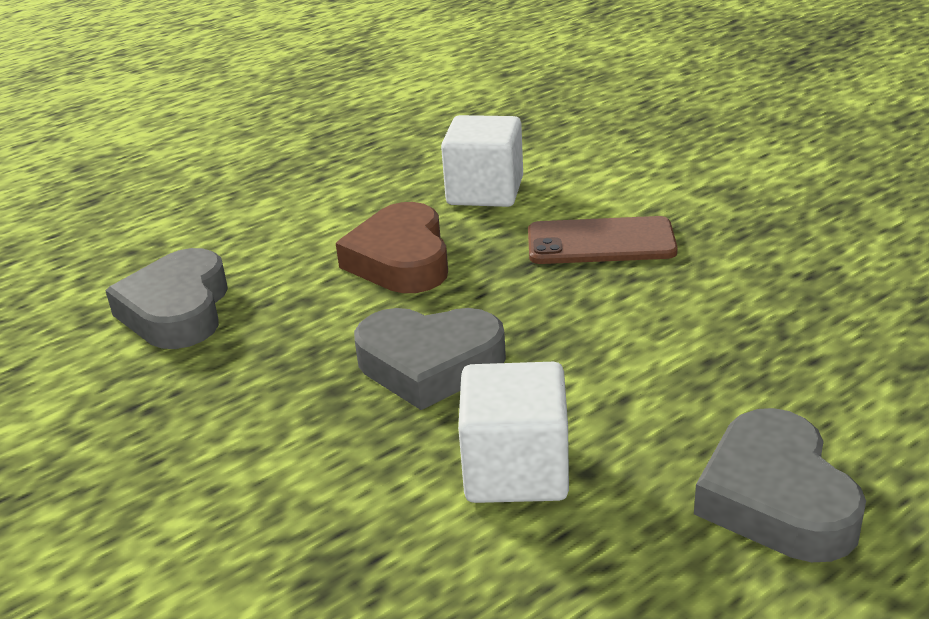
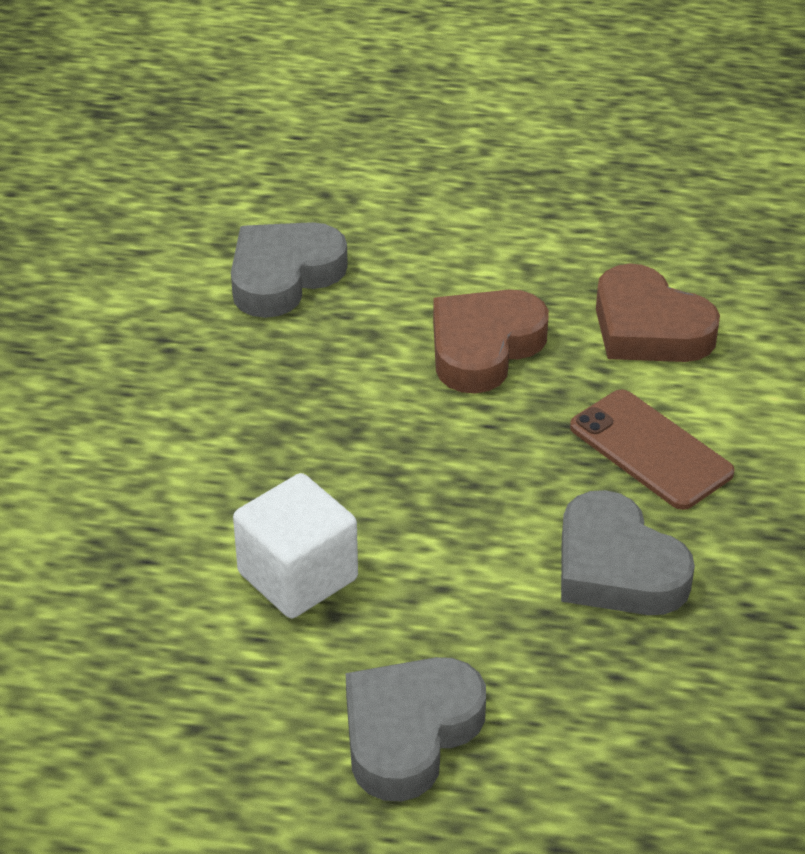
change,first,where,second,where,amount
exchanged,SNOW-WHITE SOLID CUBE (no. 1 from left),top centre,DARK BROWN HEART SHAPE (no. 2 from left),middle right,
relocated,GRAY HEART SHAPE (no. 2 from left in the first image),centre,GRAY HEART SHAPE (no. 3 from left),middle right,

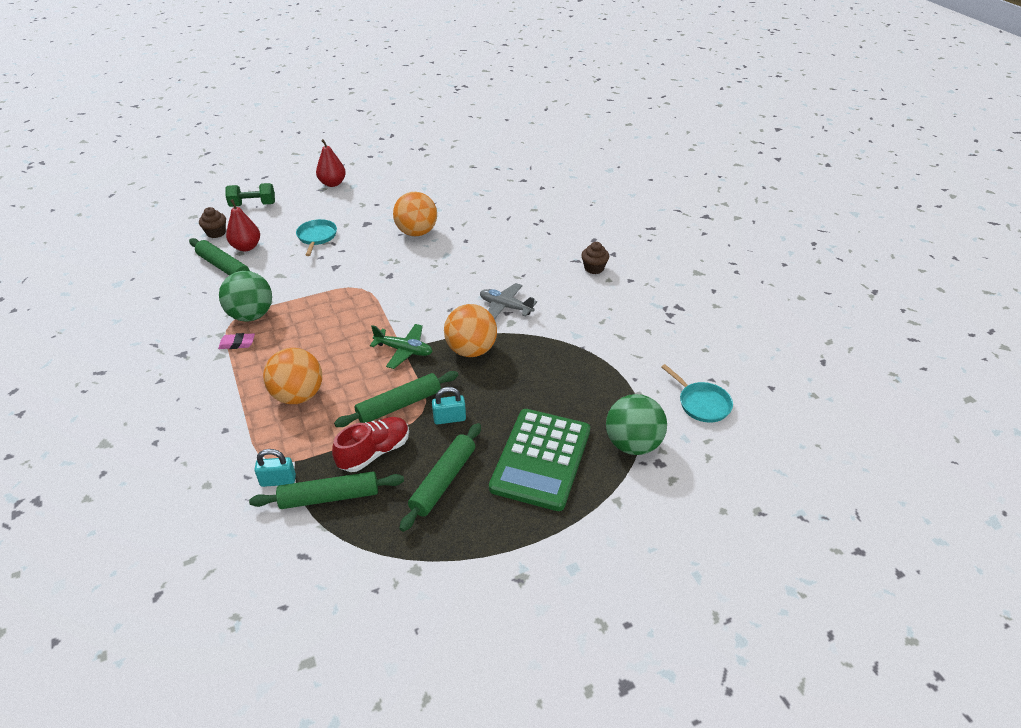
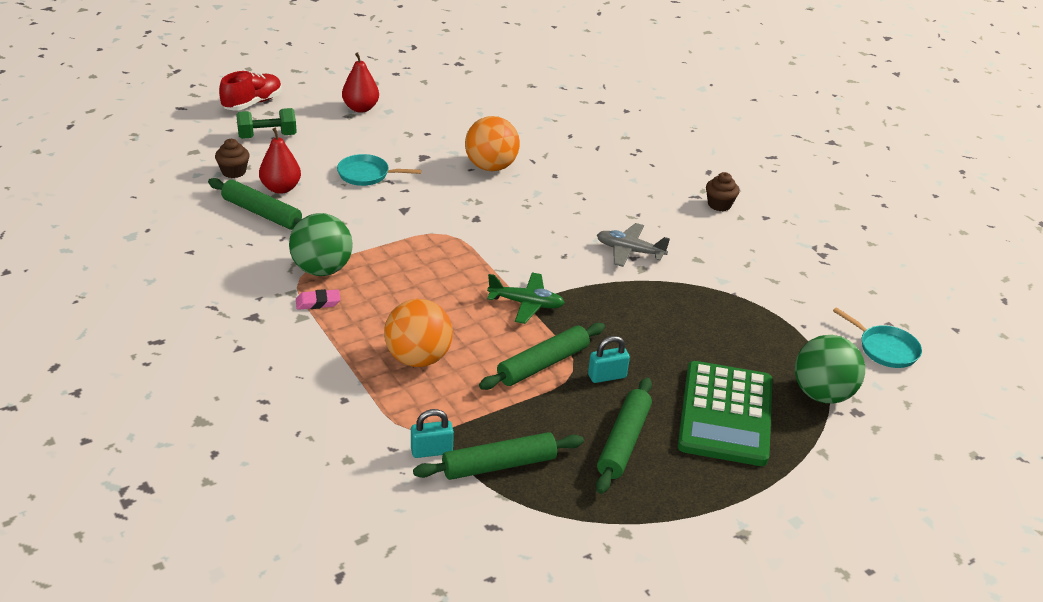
change,first,where,second,where,amount
spun,TURQUOISE PAN (no. 1 from left),top left,,top centre,75 degrees counterclockwise
missing,BRIGHT ORANGE SPHERE (no. 3 from left),centre,,,
relocated,CRIMSON SHOE,centre,,top left,

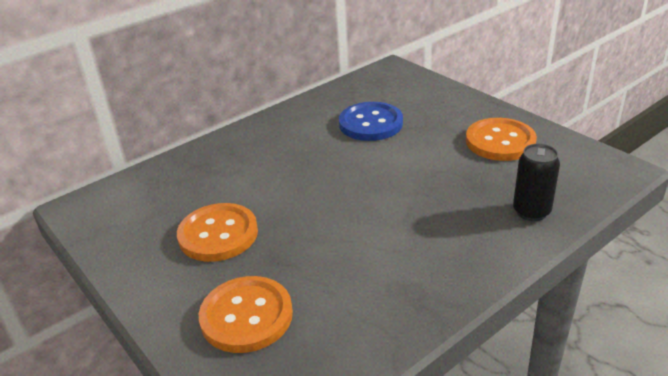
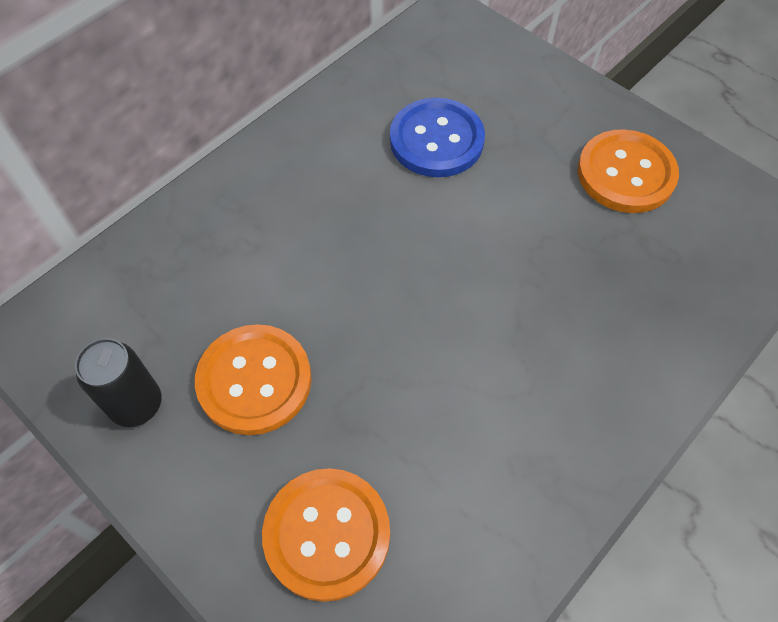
change,first,where,second,where,amount
relocated,JET-BLACK CAN,middle right,,middle left,

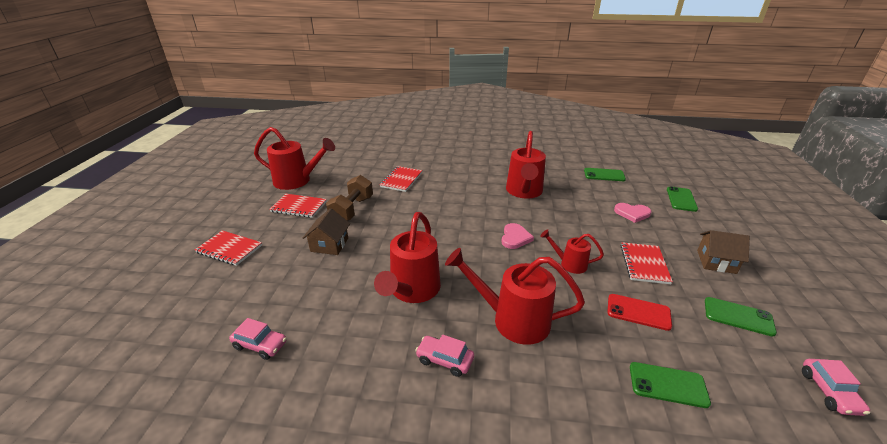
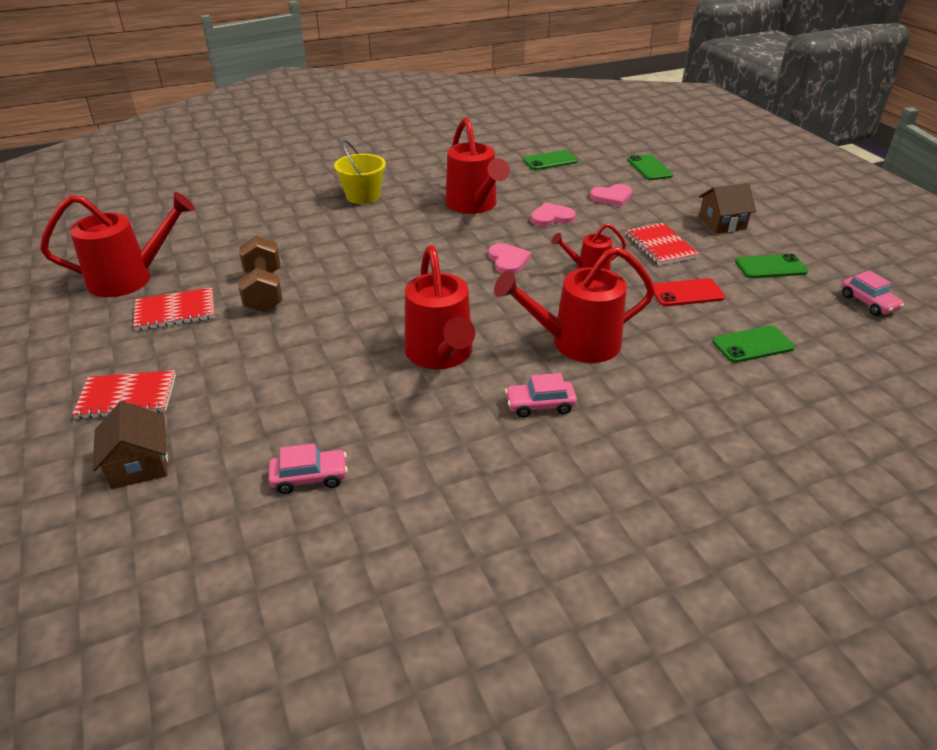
change,first,where,second,where,amount
missing,CRIMSON EXERCISE BOOK (no. 3 from left),centre,,,
relocated,DARK BROWN TOY HOUSE (no. 1 from left),centre,,middle left,
appeared,,,GOLDEN PAIL,top centre,
appeared,,,PINK HEART SHAPE (no. 2 from left),top centre,

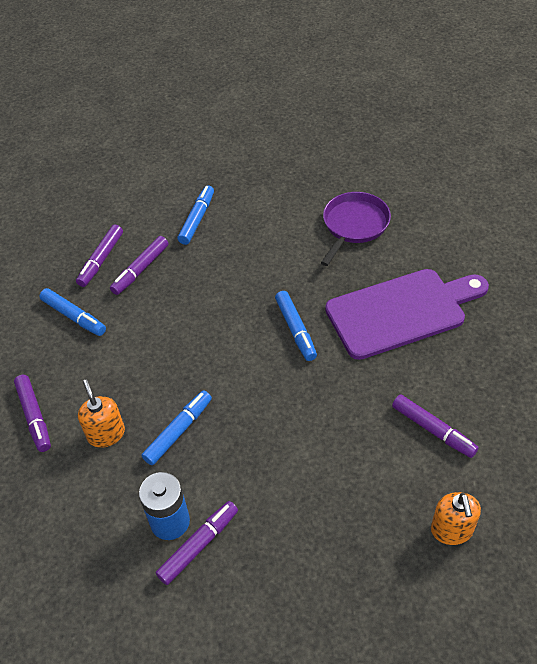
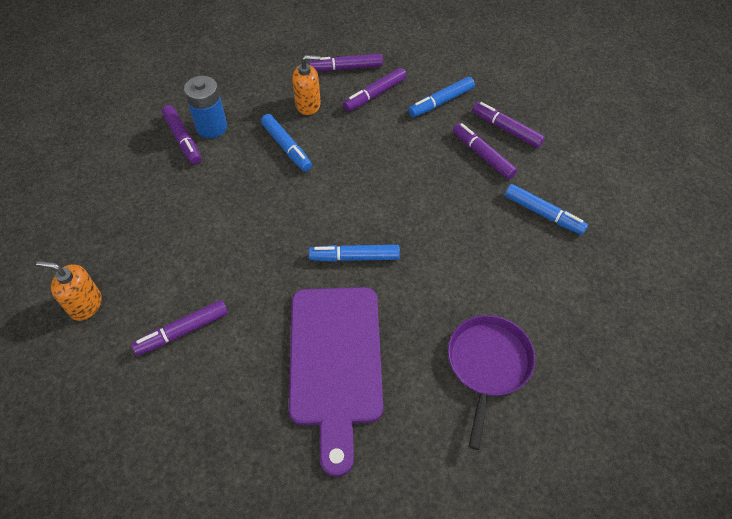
change,first,where,second,where,amount
spun,ROYAL PURPLE PAN,centre,,bottom right,120 degrees counterclockwise
appeared,,,ROYAL PURPLE MARKER PEN (no. 4 from left),top centre,

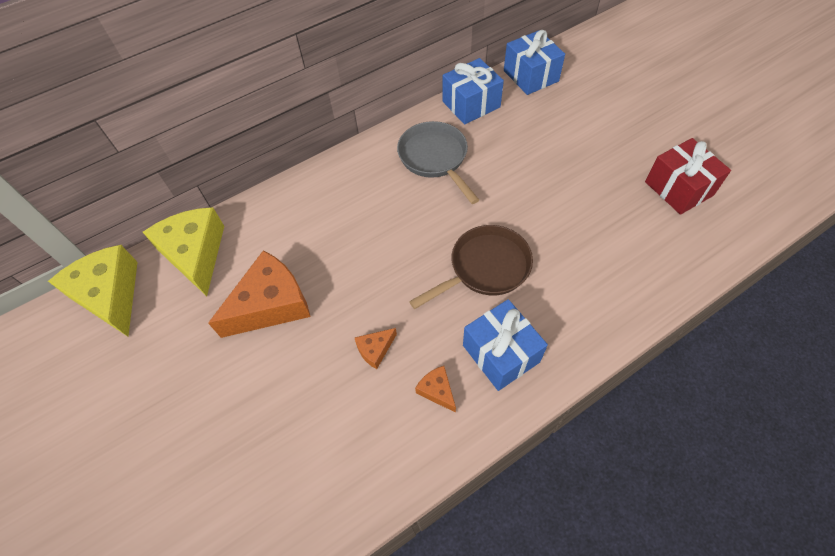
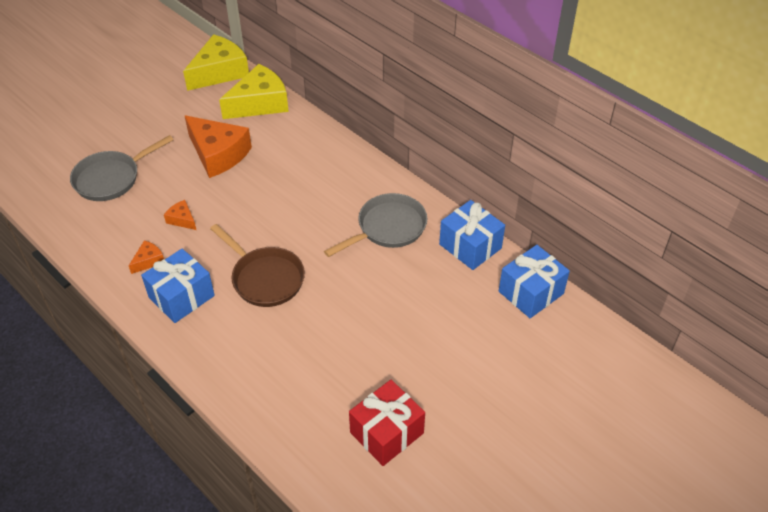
change,first,where,second,where,amount
appeared,,,GRAY PAN (no. 1 from left),top left,

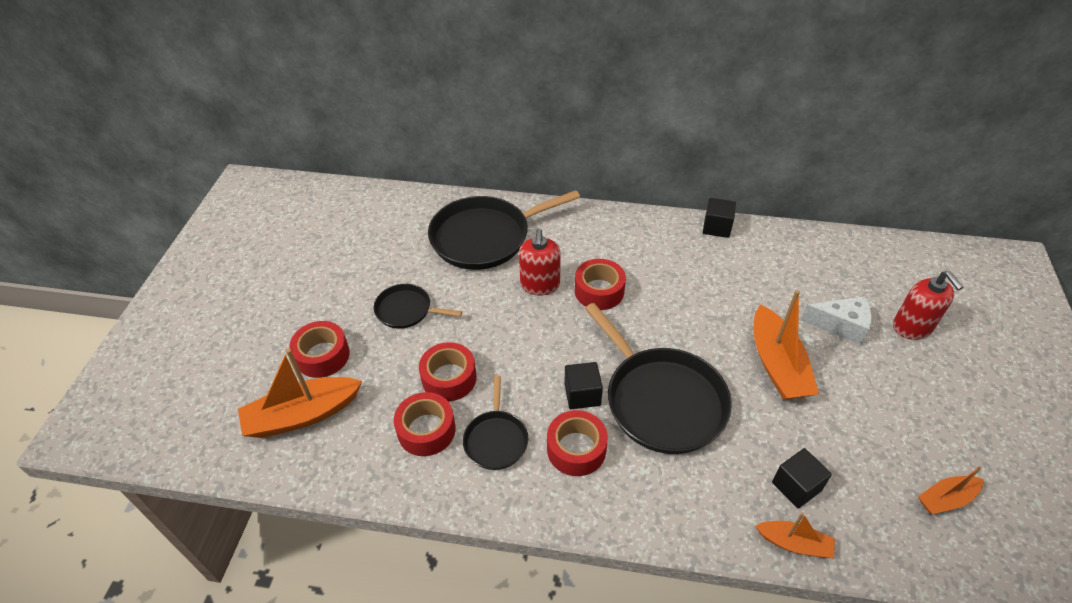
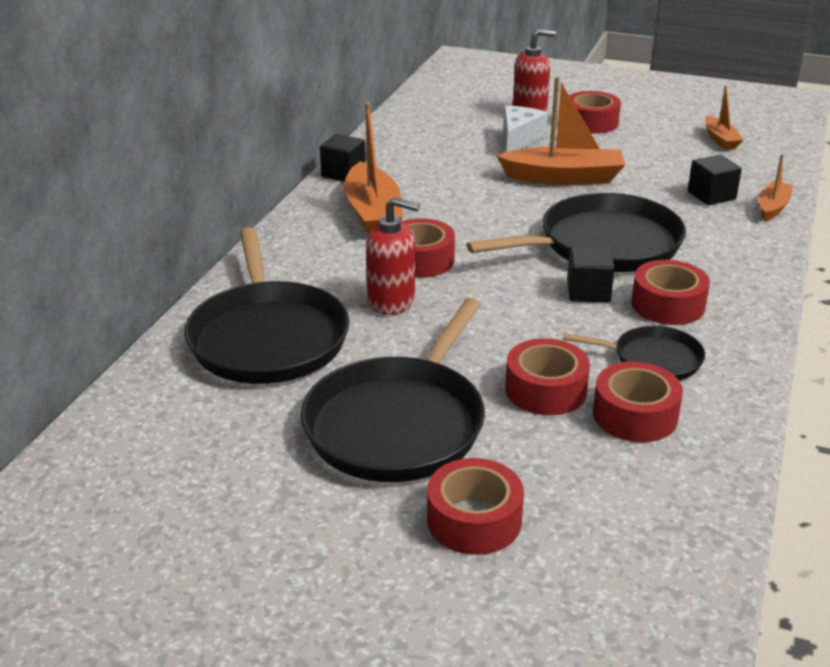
change,first,where,second,where,amount
size,JET-BLACK PAN (no. 1 from left in the first image),centre,JET-BLACK PAN (no. 2 from left),centre,x1.92
relocated,BRIGHT ORANGE BOAT (no. 1 from left),middle left,,top centre,
appeared,,,CRIMSON TAPE (no. 4 from left),top right,

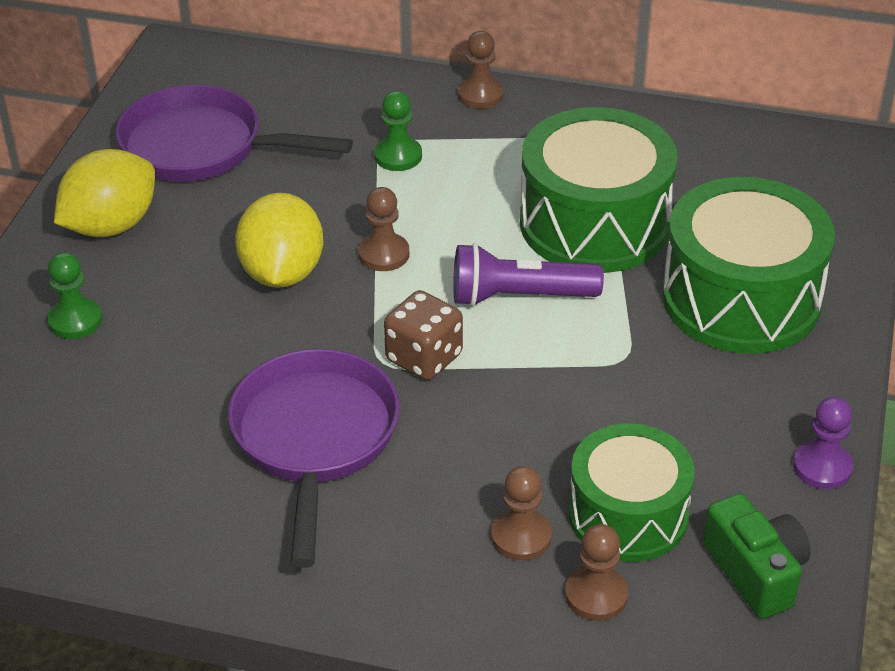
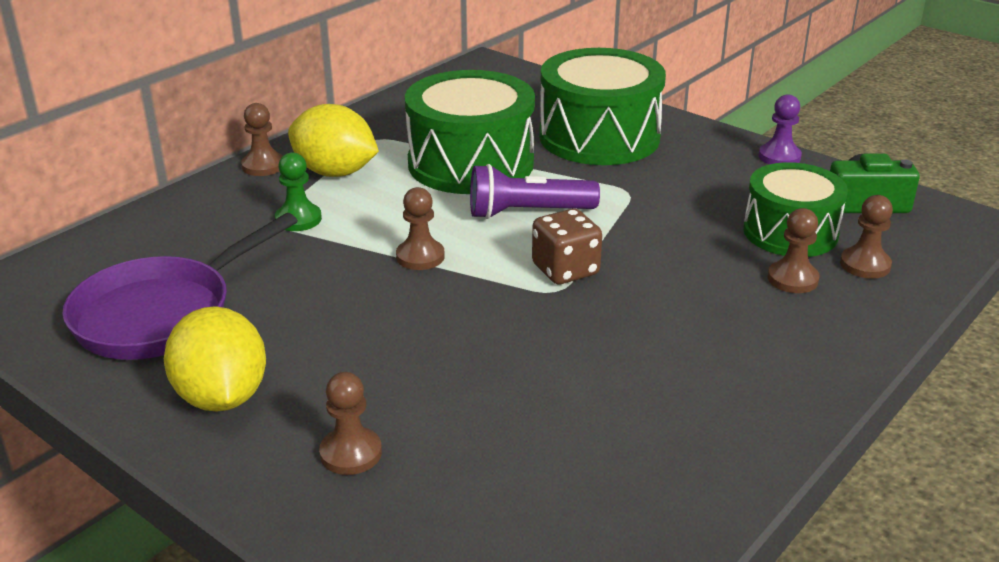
change,first,where,second,where,amount
relocated,GOLDEN TOY LEMON (no. 2 from left),middle left,,top centre,
spun,ROYAL PURPLE FLASHLIGHT,centre,,centre,60 degrees clockwise
colour,GREEN GAME PAWN (no. 1 from left),middle left,DARK BROWN GAME PAWN (no. 2 from left),bottom centre,
missing,ROYAL PURPLE PAN (no. 2 from left),bottom centre,,,

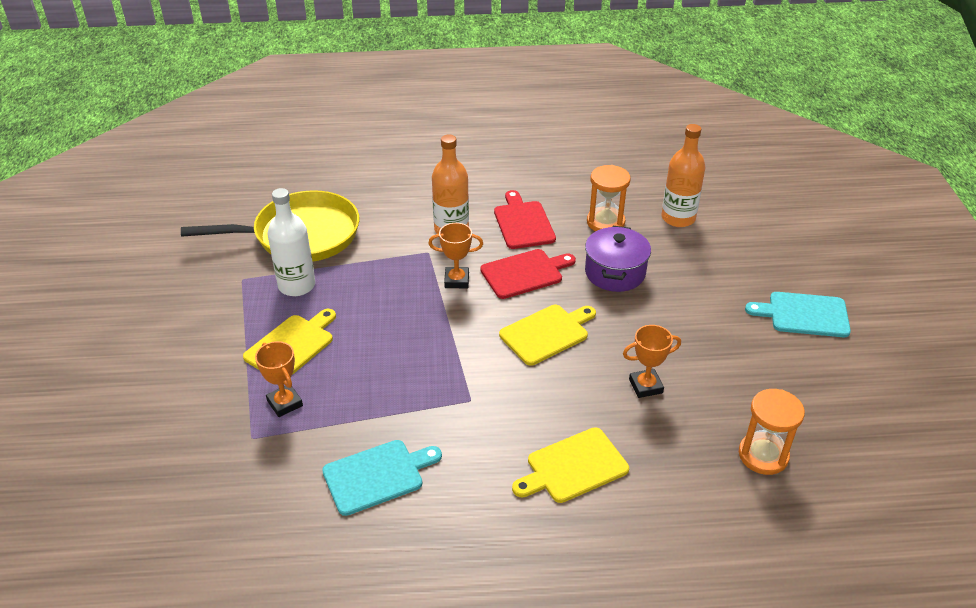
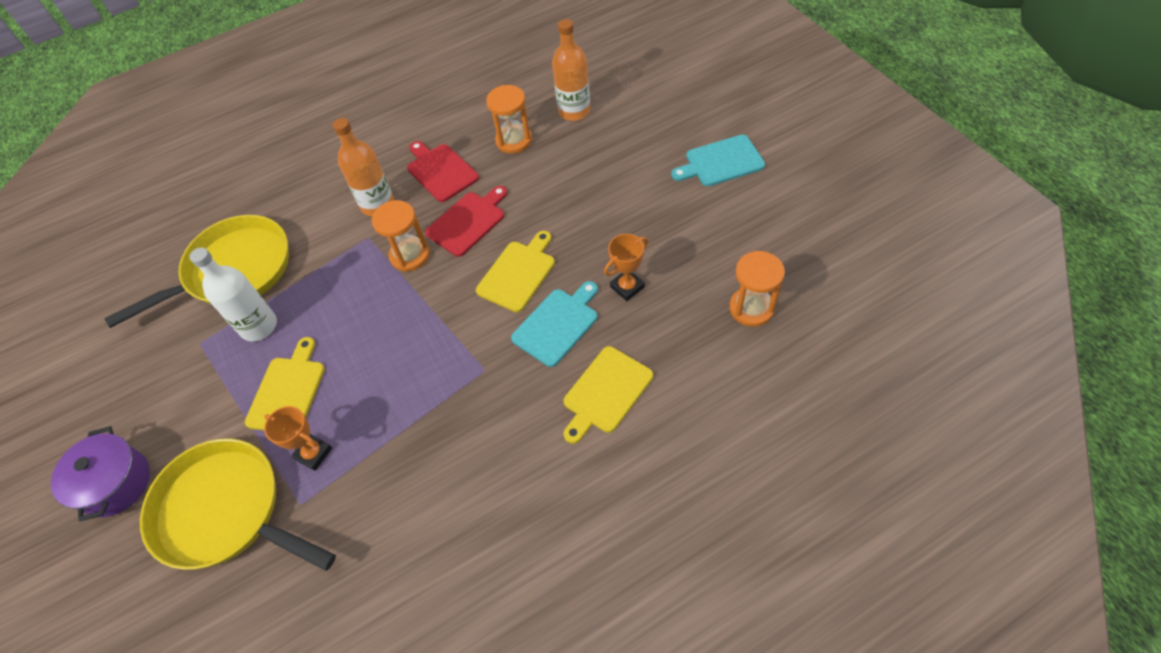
change,first,where,second,where,amount
exchanged,BRIGHT ORANGE AWARD CUP (no. 2 from left),centre,BRIGHT ORANGE HOURGLASS (no. 1 from left),centre,
relocated,ROYAL PURPLE COOKING POT,centre,,bottom left,
relocated,TURQUOISE CUTTING BOARD (no. 1 from left),bottom centre,,centre,
appeared,,,GOLDEN PAN (no. 2 from left),bottom left,

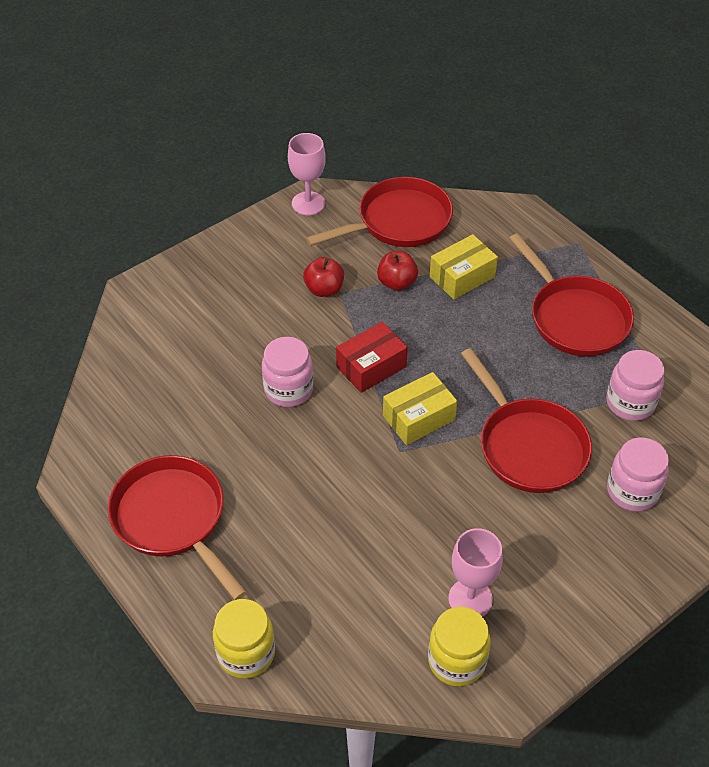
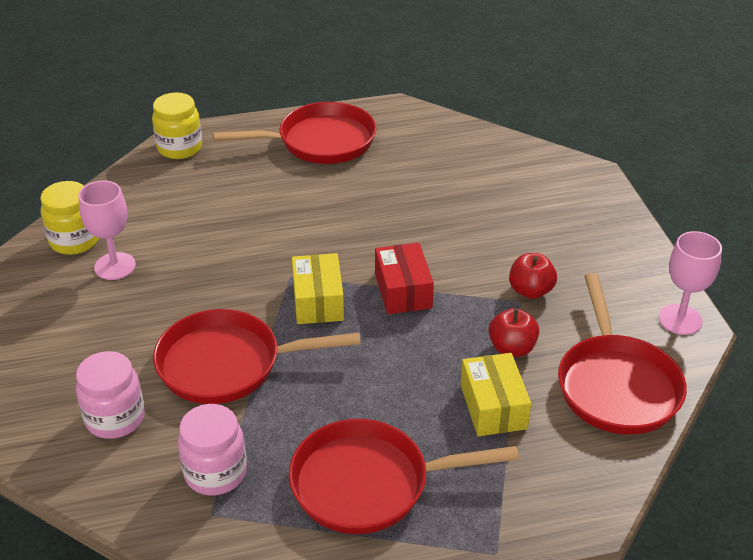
change,first,where,second,where,amount
missing,PINK JAM JAR (no. 1 from left),centre,,,

